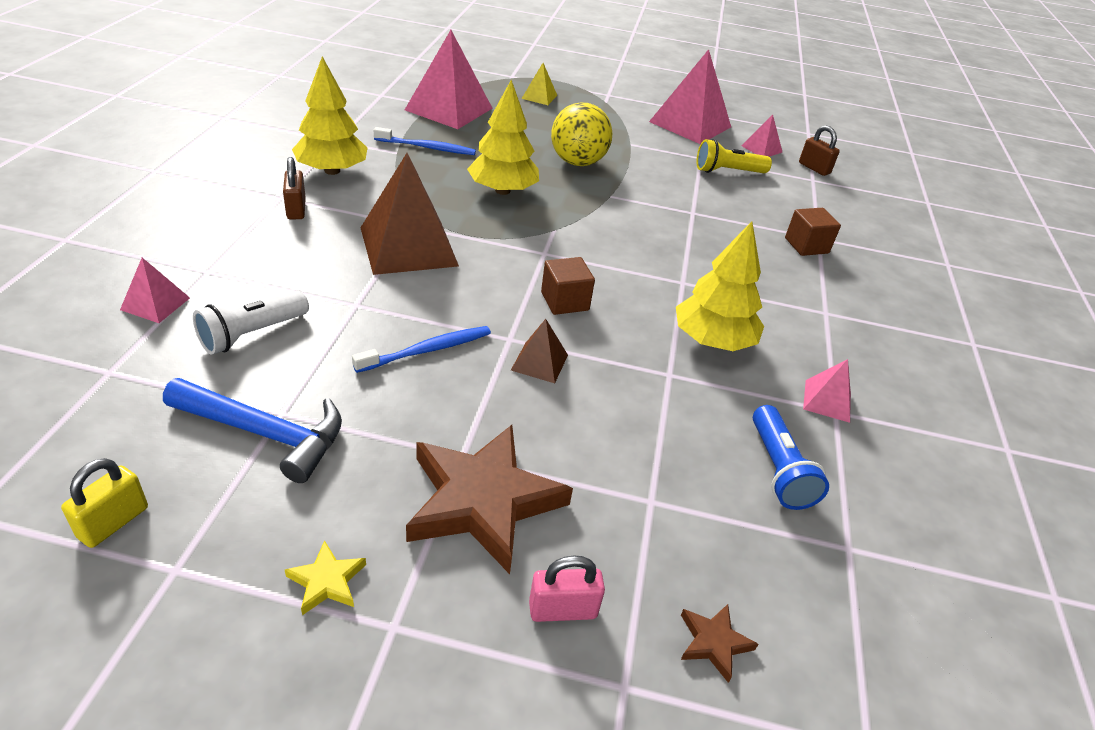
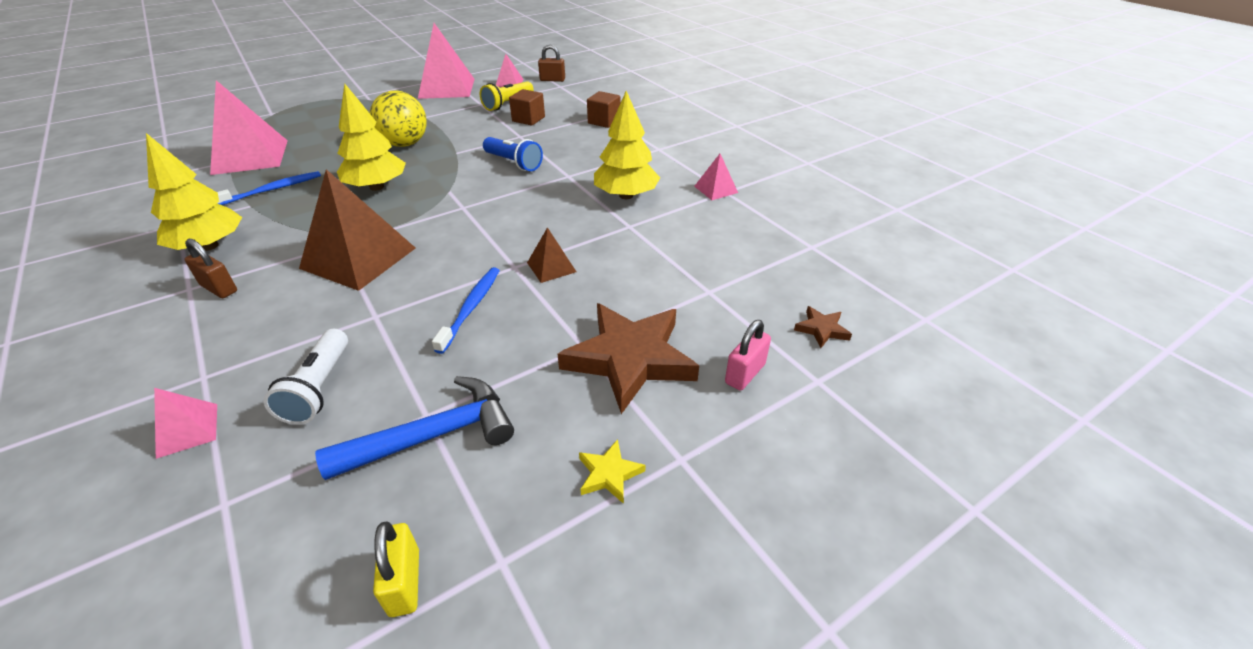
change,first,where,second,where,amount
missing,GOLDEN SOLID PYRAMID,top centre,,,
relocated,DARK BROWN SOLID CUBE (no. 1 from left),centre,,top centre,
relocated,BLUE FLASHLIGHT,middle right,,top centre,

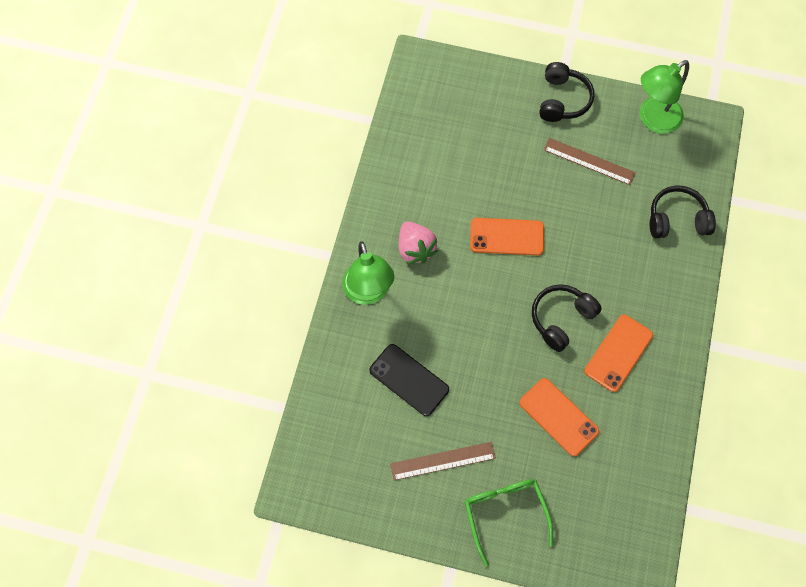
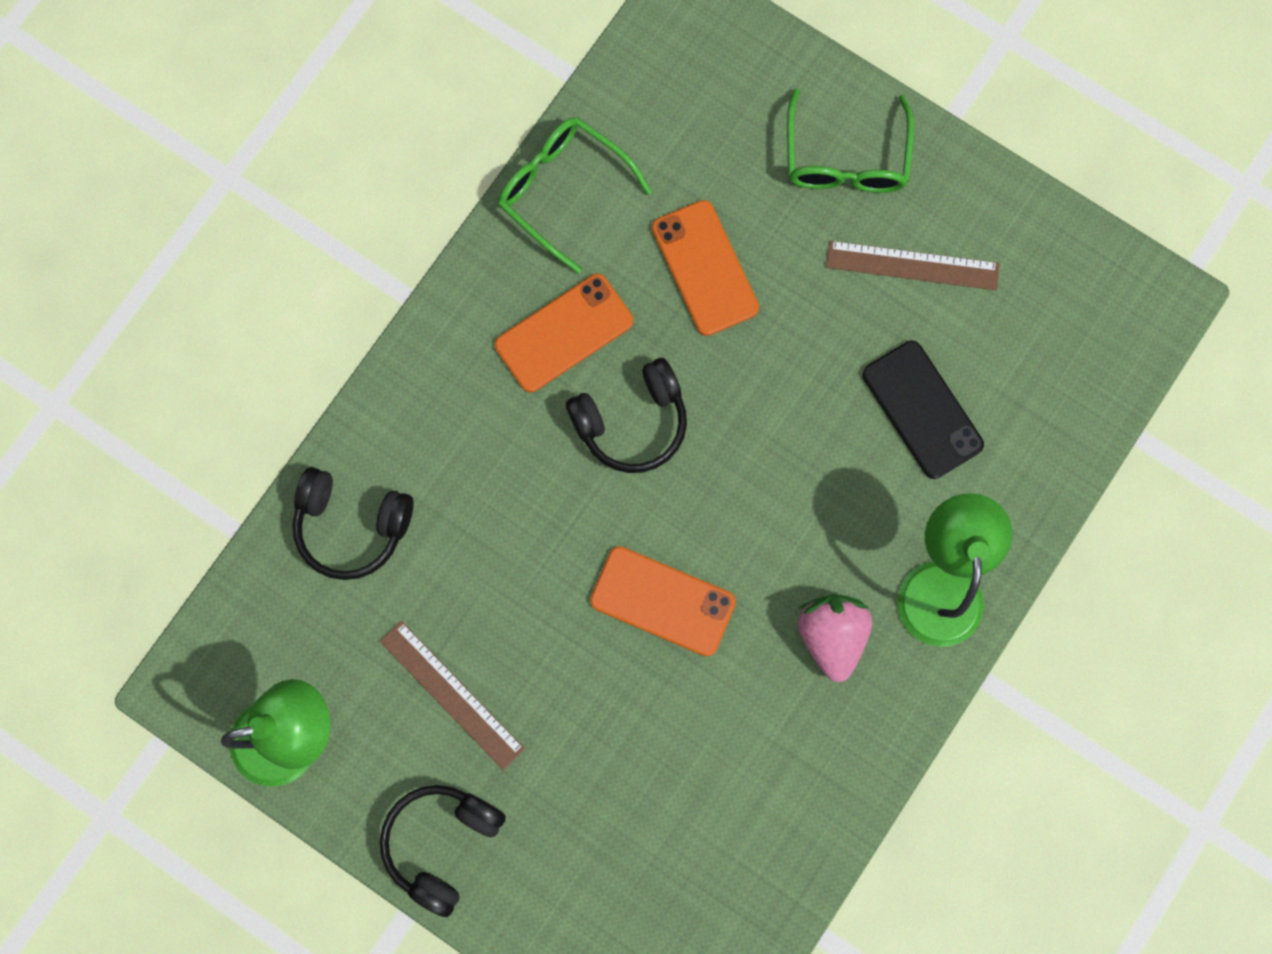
change,first,where,second,where,amount
appeared,,,GREEN SPECTACLES (no. 1 from left),top centre,

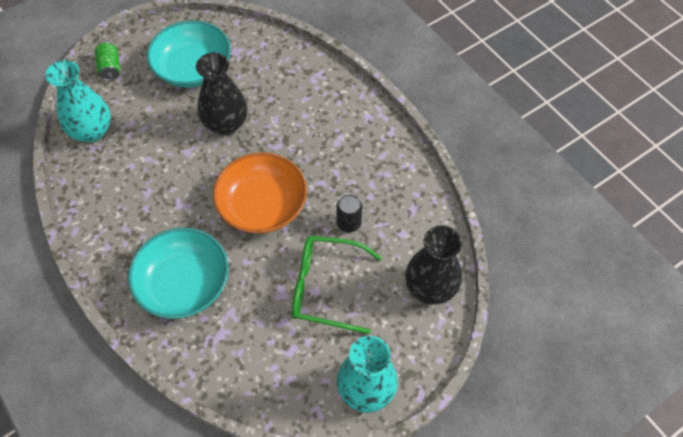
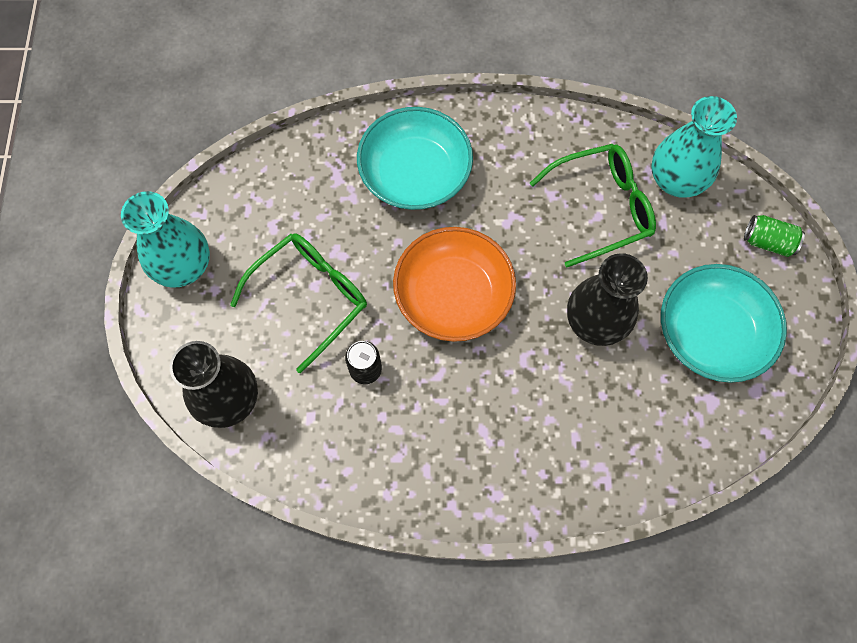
change,first,where,second,where,amount
appeared,,,GREEN SPECTACLES (no. 2 from left),top right,

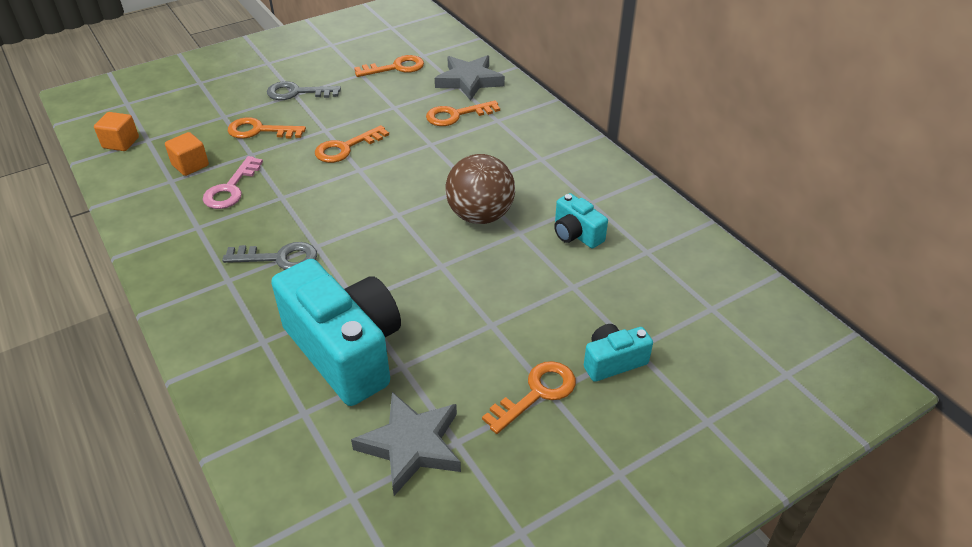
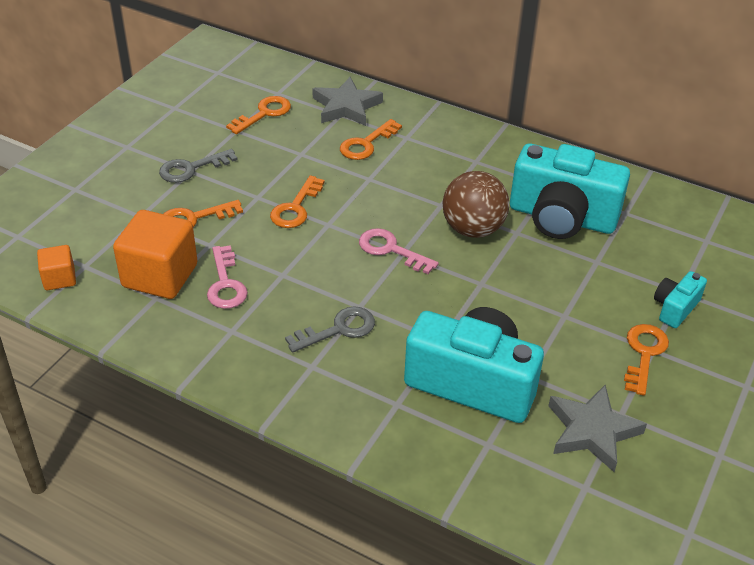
change,first,where,second,where,amount
size,BRIGHT ORANGE SOLID CUBE (no. 2 from left),top left,,middle left,x1.91
size,TURQUOISE PHOTO CAMERA (no. 2 from left),centre,,middle right,x2.14
appeared,,,PINK KEY (no. 2 from left),centre,

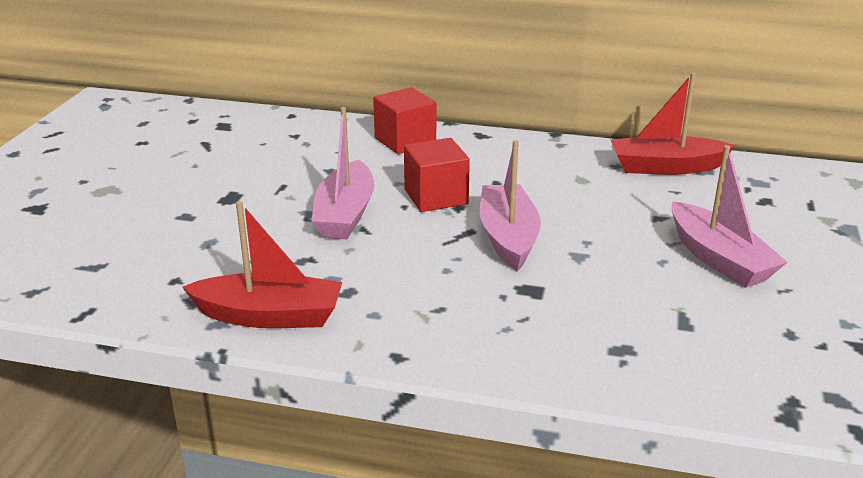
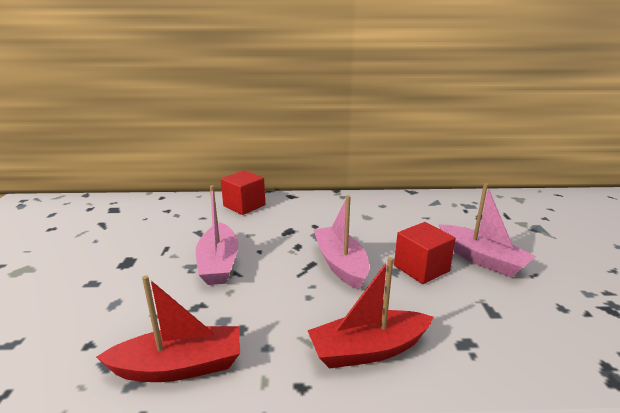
change,first,where,second,where,amount
relocated,CRIMSON BOAT (no. 2 from left),top right,,bottom centre,
relocated,CRIMSON SOLID CUBE (no. 2 from left),centre,,middle right,

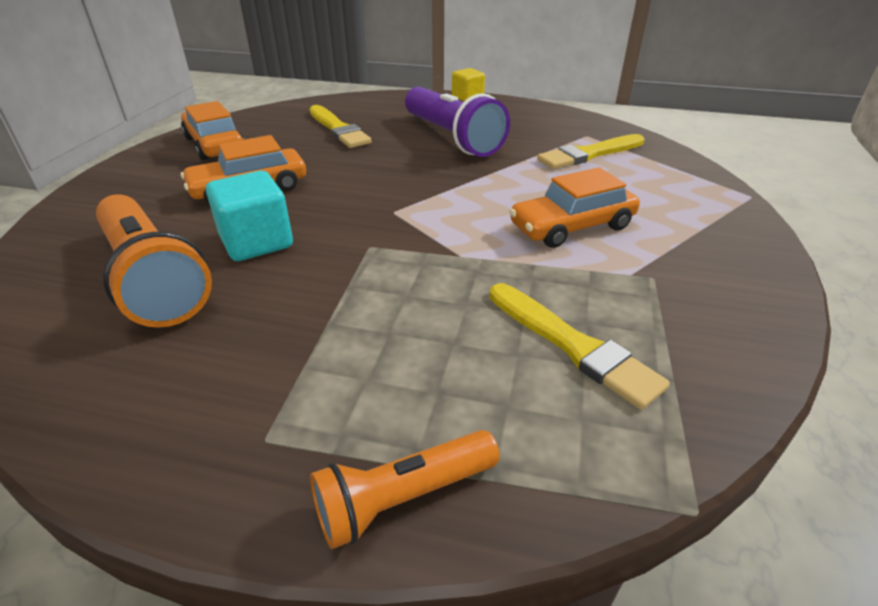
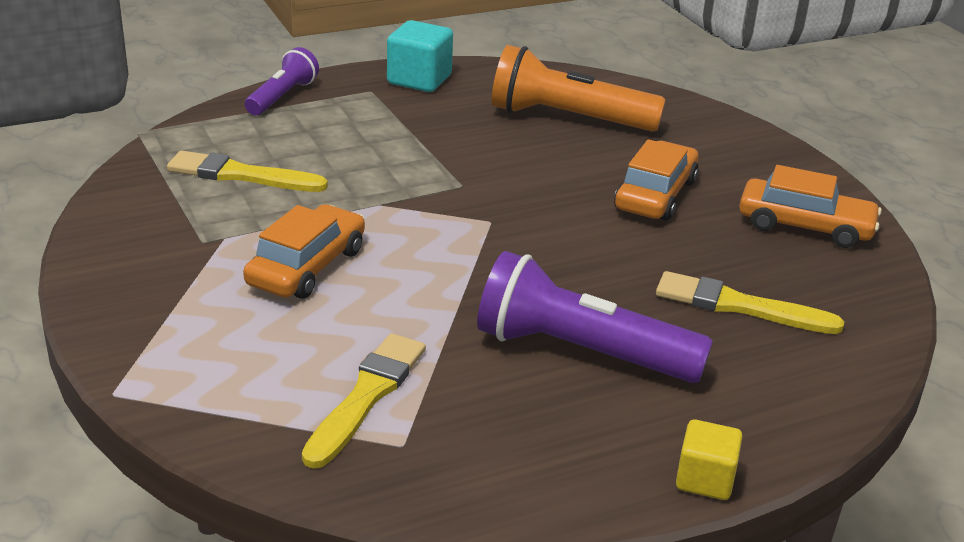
change,first,where,second,where,amount
relocated,TURQUOISE SOLID CUBE,middle left,,top centre,
colour,BRIGHT ORANGE FLASHLIGHT (no. 2 from left),bottom centre,ROYAL PURPLE FLASHLIGHT (no. 1 from left),top left,

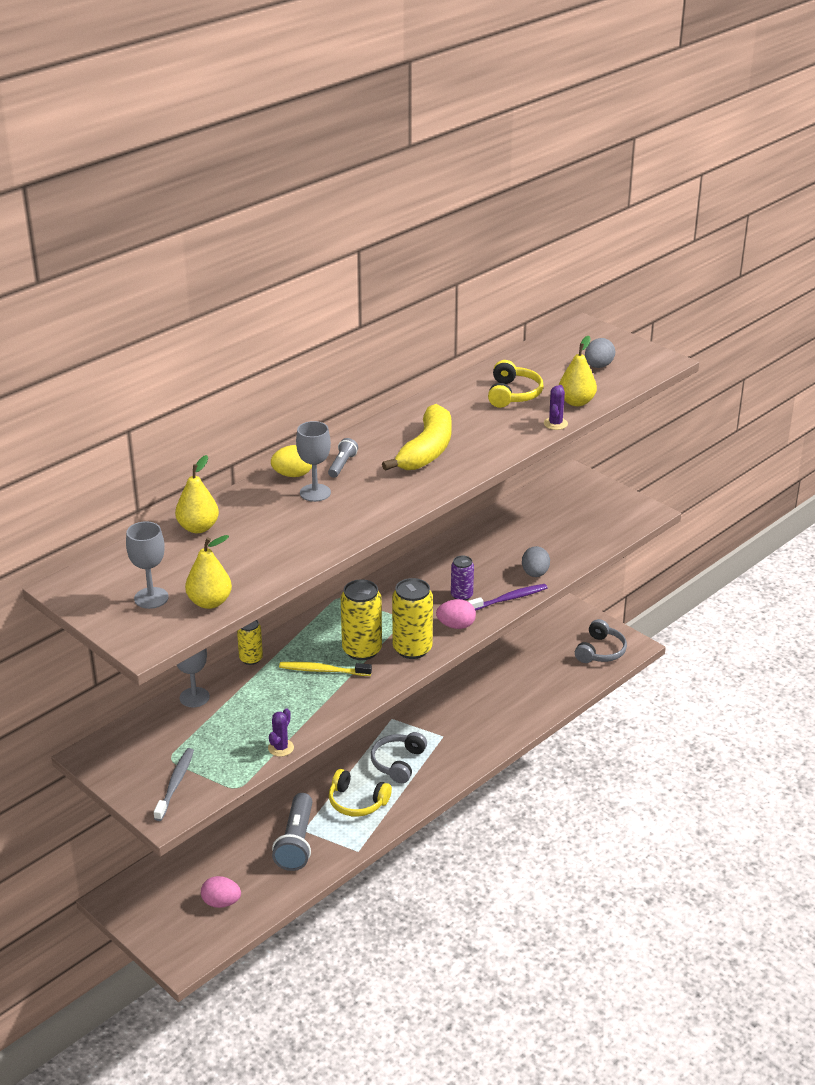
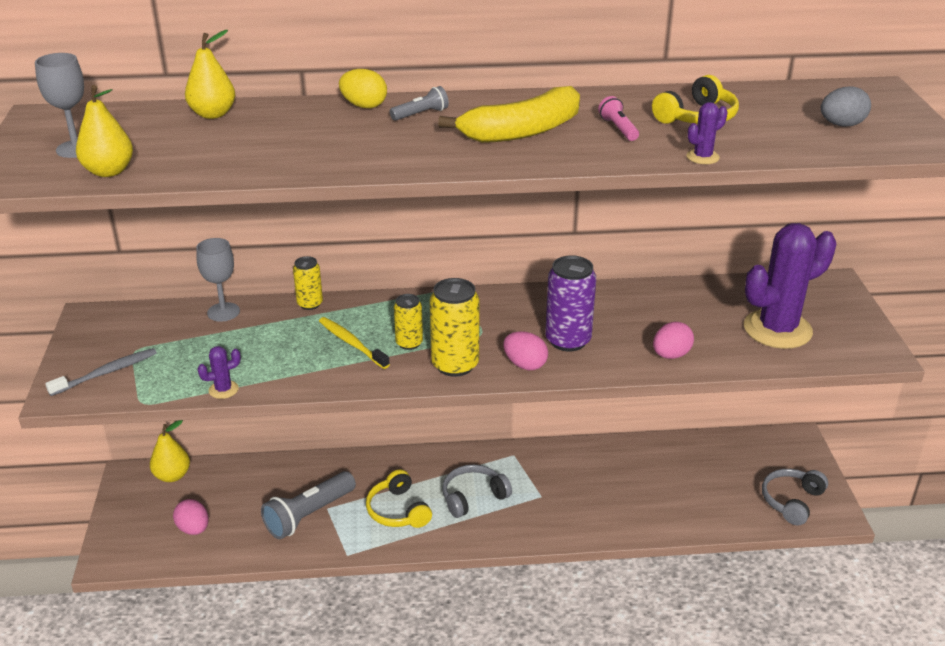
change,first,where,second,where,amount
relocated,GOLDEN PEAR (no. 3 from left in the first image),middle right,GOLDEN PEAR (no. 2 from left),bottom left,
missing,GRAY CHALICE (no. 3 from left),centre,,,
colour,GRAY EGG (no. 1 from left),centre,PINK EGG (no. 3 from left),middle right,
size,ROYAL PURPLE CAN,centre,,centre,x1.70
size,GOLDEN CAN (no. 2 from left),centre,,centre,x0.59
missing,ROYAL PURPLE TOOTHBRUSH,centre,,,
spun,GRAY HEADPHONES (no. 2 from left),middle right,,bottom right,150 degrees clockwise
appeared,,,PINK FLASHLIGHT,top centre,
appeared,,,ROYAL PURPLE PRICKLY PLANT (no. 3 from left),middle right,

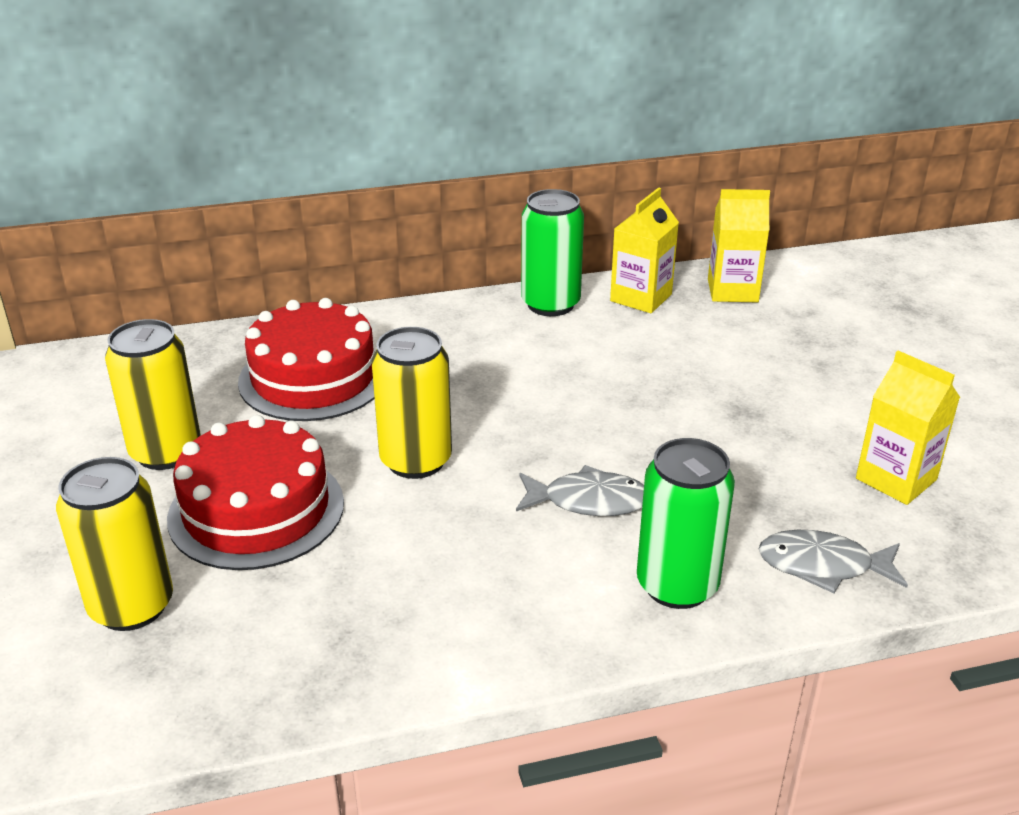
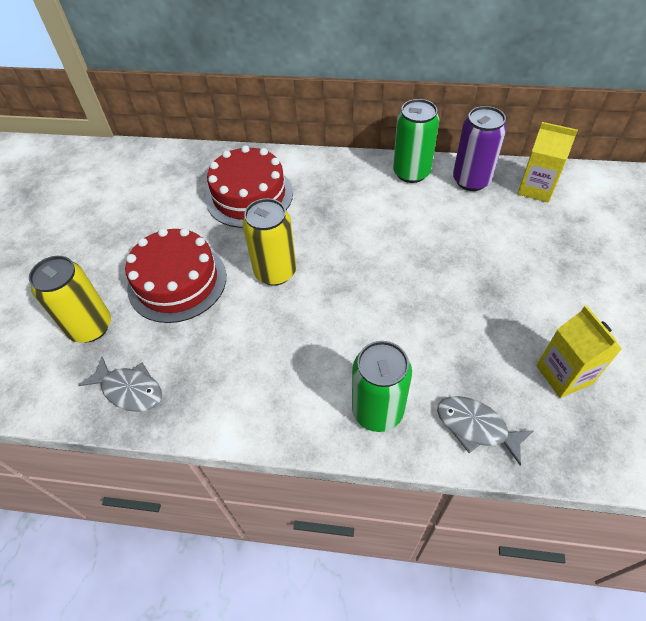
change,first,where,second,where,amount
exchanged,GOLDEN MILK CARTON (no. 1 from left),top centre,ROYAL PURPLE CAN,top right,
missing,GOLDEN CAN (no. 2 from left),middle left,,,
relocated,GRAY FISH FIGURE (no. 1 from left),centre,,middle left,

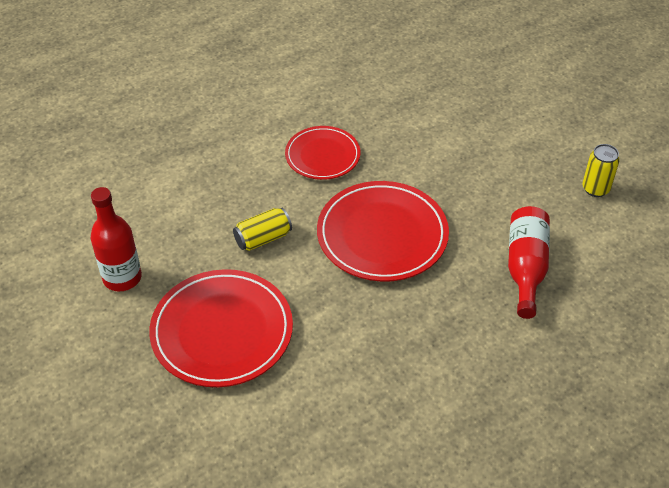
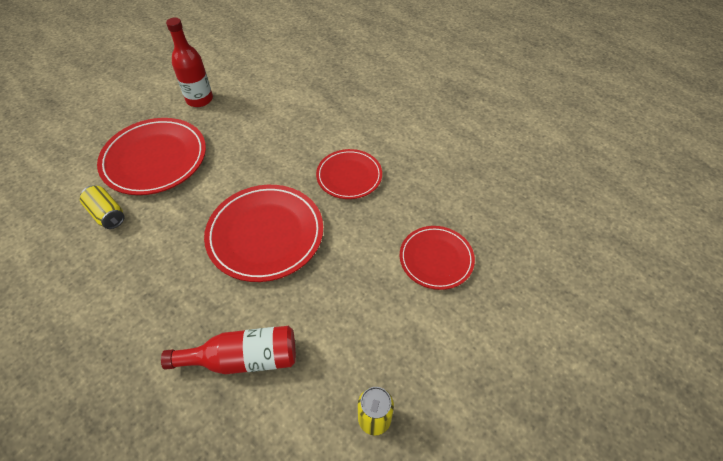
change,first,where,second,where,amount
relocated,GOLDEN CAN (no. 1 from left),centre,,middle left,
appeared,,,CRIMSON PLATE (no. 4 from left),centre,

